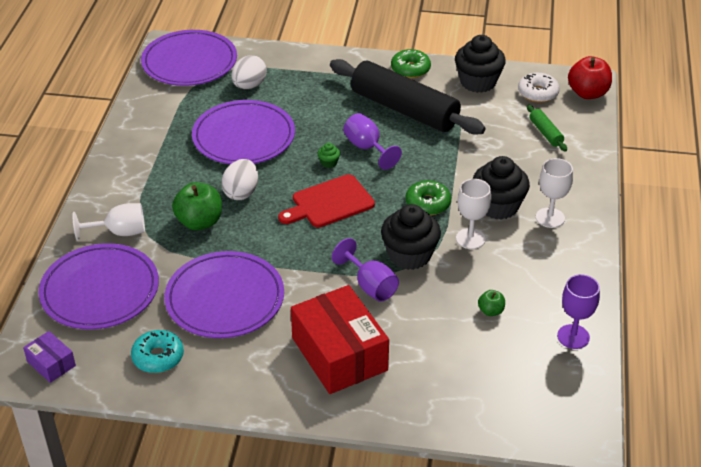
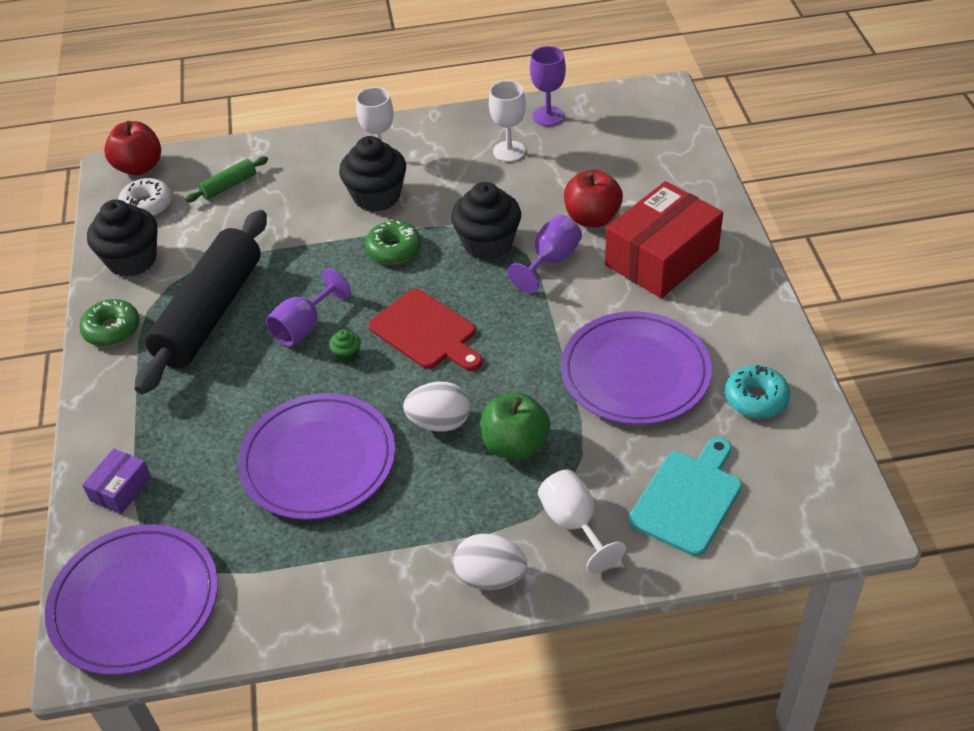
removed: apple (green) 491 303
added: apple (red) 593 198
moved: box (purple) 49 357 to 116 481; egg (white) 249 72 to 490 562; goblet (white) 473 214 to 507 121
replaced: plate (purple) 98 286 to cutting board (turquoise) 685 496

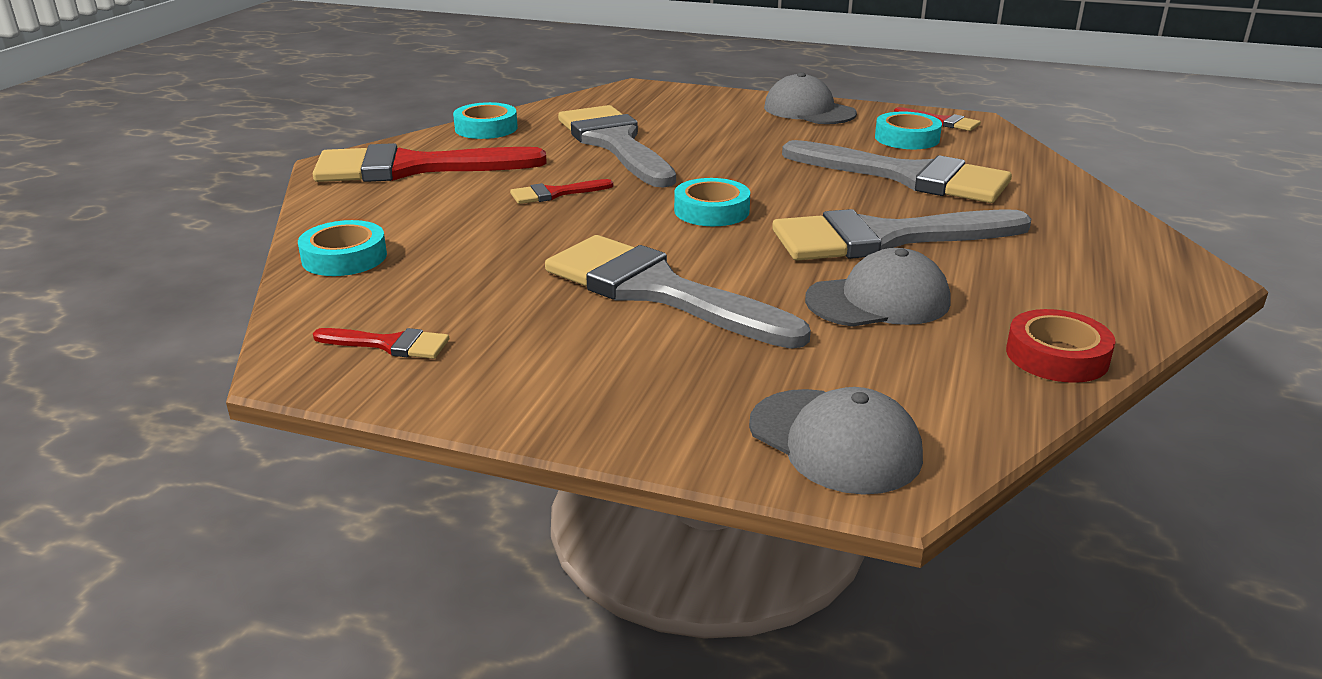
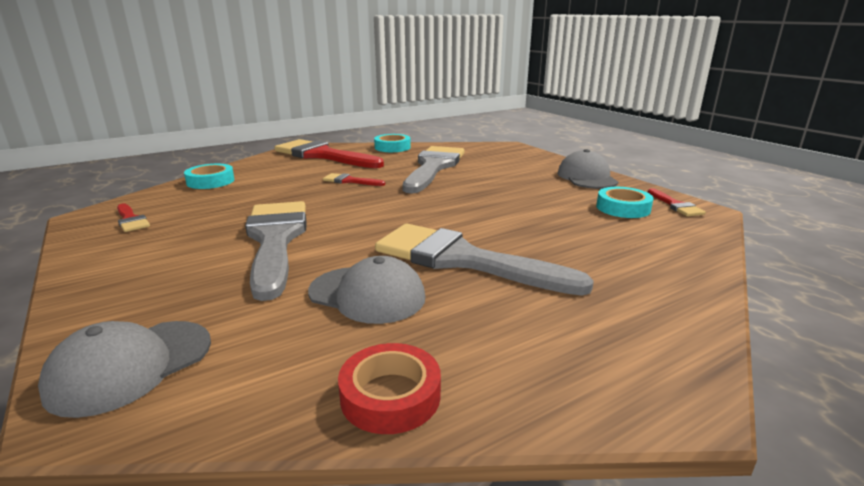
removed: tape (turquoise) 712 202; brush (grey) 897 171
turned: cap (grey) 836 441 = 124 369 45 degrees clockwise

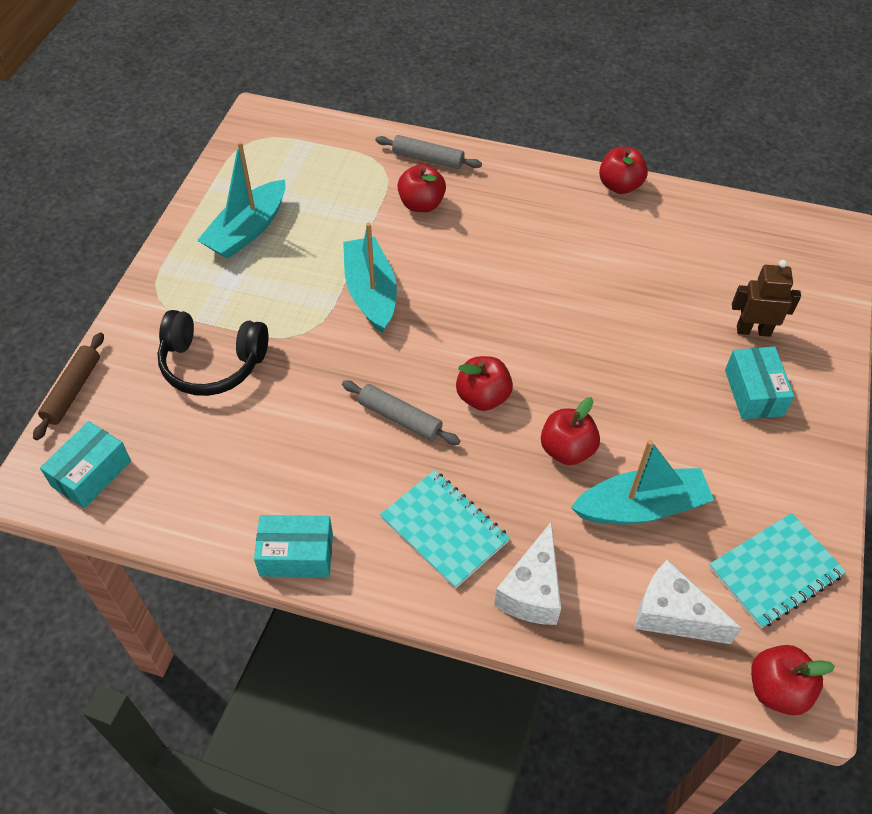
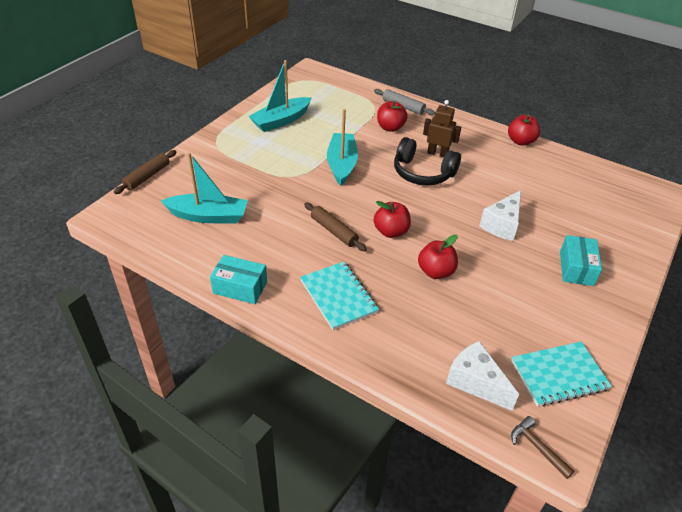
removed: box (turquoise) 85 464
moved: boat (turquoise) 642 482 to 204 188; headphones (black) 213 353 to 427 161; robot (brown) 766 298 to 442 128; cheese (white) 527 573 to 500 215
replaced: apple (red) 793 680 to hammer (brown) 542 447
recoloured: rolling pin (grey) 401 412 to rolling pin (brown) 335 226

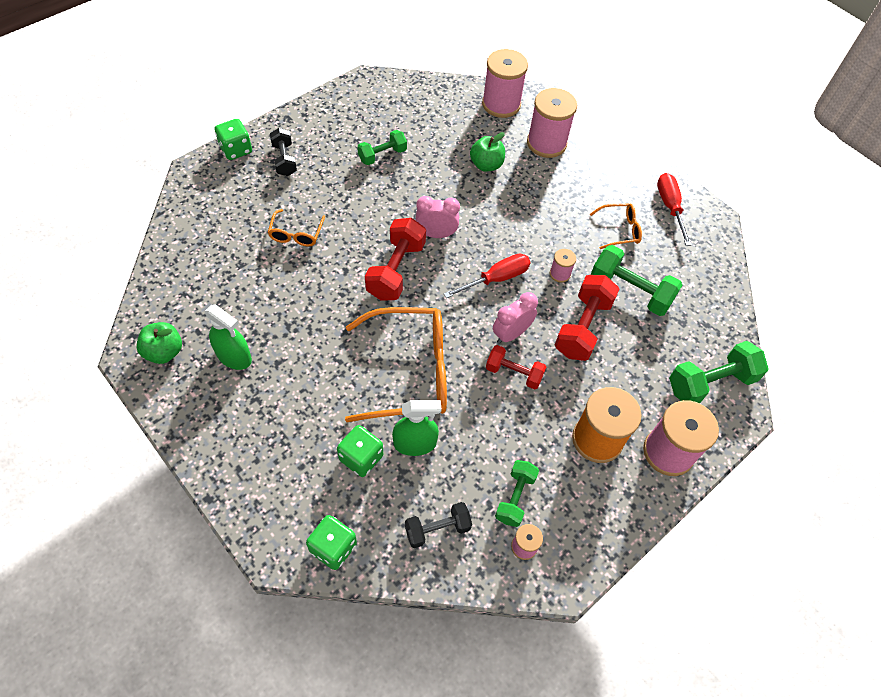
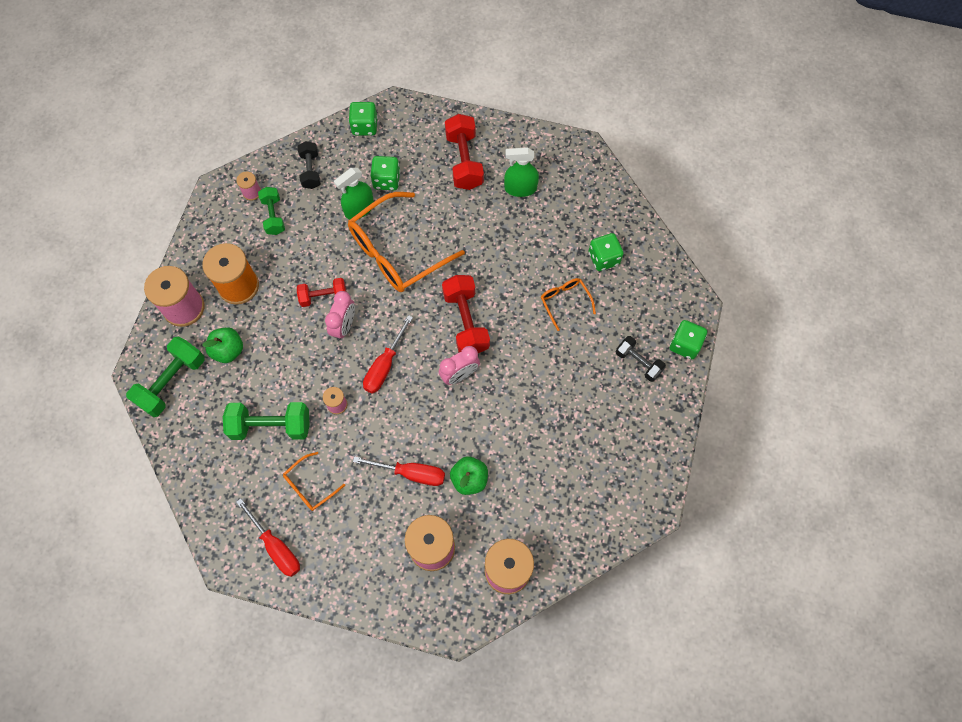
removed: dumbbell (green) 382 147
added: screwdriver (red) 399 471; dice (green) 606 252
moved: apple (green) 159 343 to 222 345; dumbbell (red) 587 318 to 464 152
turned: dumbbell (black) 438 525 = 309 165 45 degrees counterclockwise

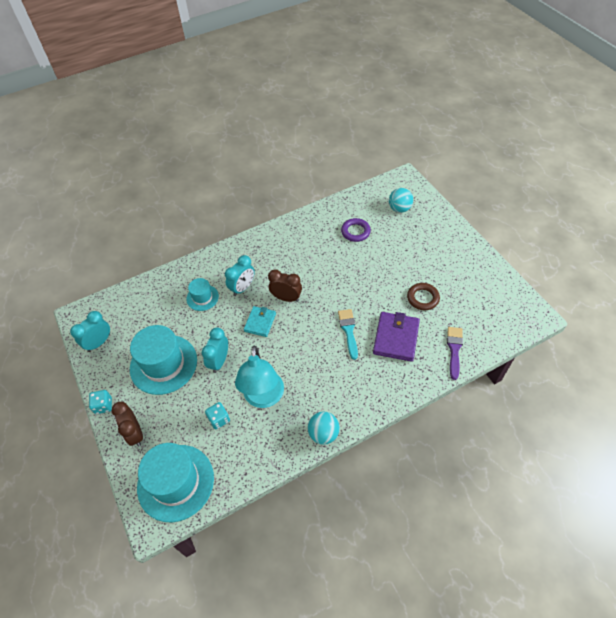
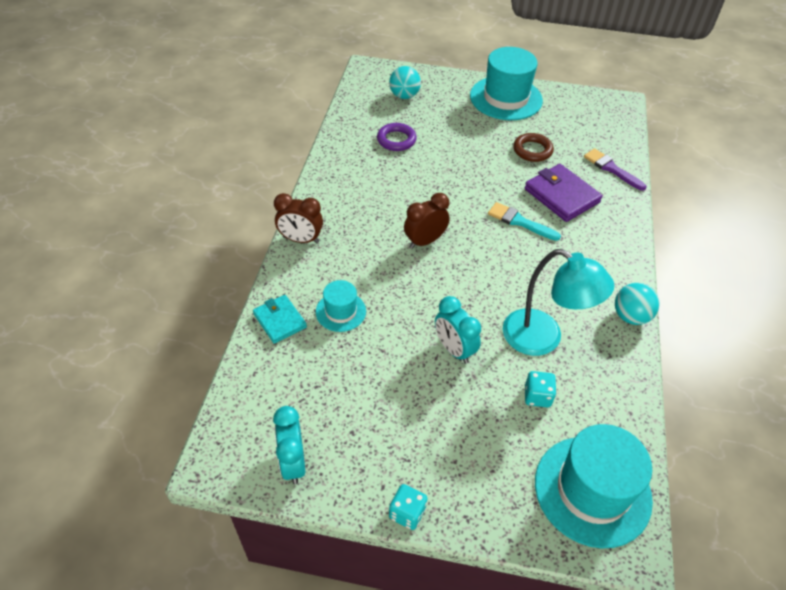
removed: clock (turquoise) 240 275
moved: wallet (turquoise) 260 321 to 280 319; clock (brown) 127 424 to 298 218; hat (turquoise) 163 360 to 506 83

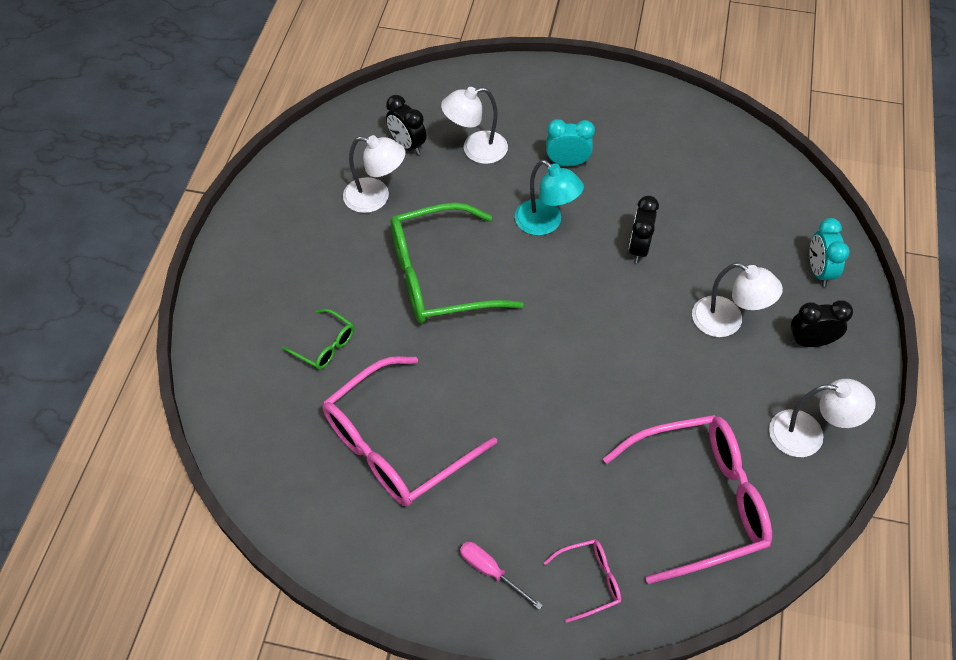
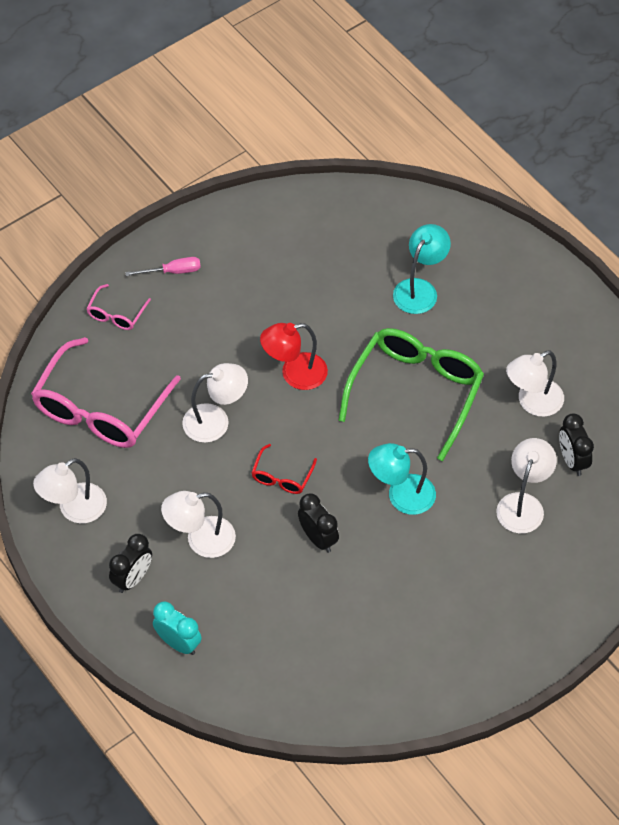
removed: glasses (pink) 410 431; clock (turquoise) 570 142
added: lamp (white) 215 403; glasses (red) 284 469; lamp (red) 294 356
replaced: glasses (green) 317 339 to lamp (turquoise) 422 269
turned: clock (black) 406 125 = 576 444 105 degrees counterclockwise

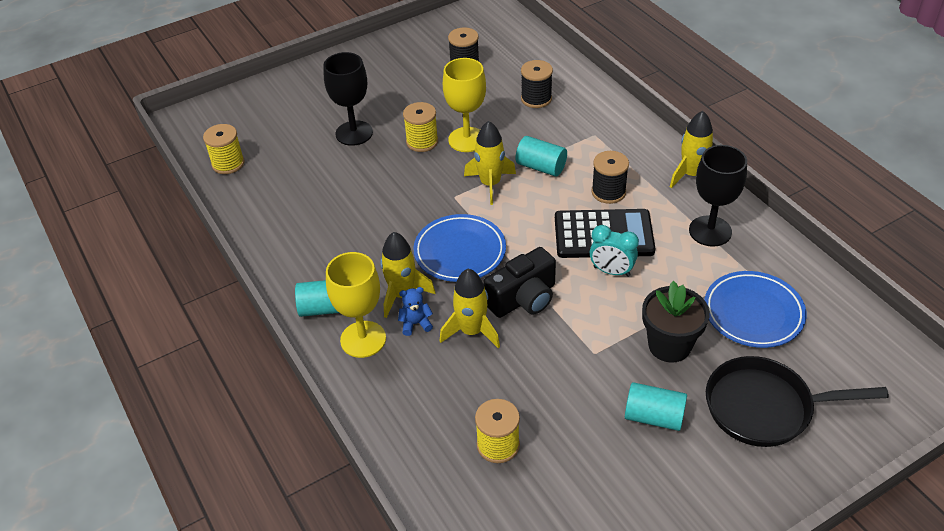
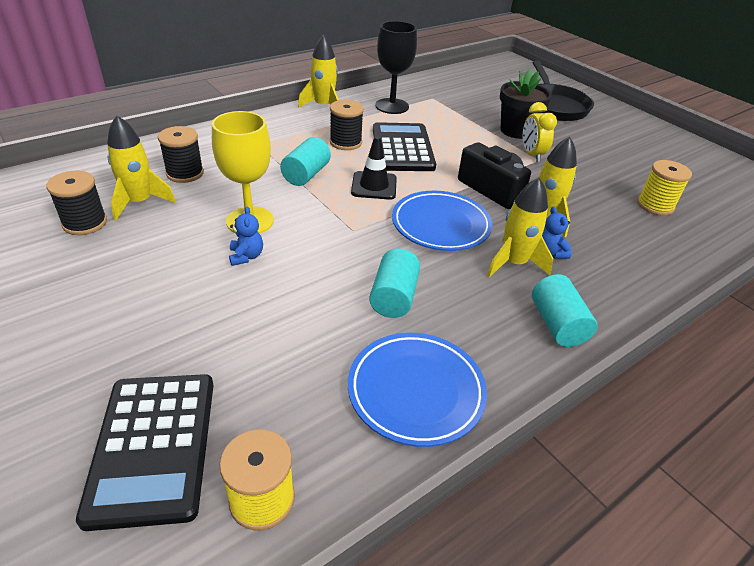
removed: goblet (black) 348 99; goblet (yellow) 356 305; clock (turquoise) 614 251
added: calculator (black) 144 452; traffic cone (black) 374 168; clock (yellow) 540 132
moved: rocket (yellow) 490 163 to 141 168; plate (blue) 755 309 to 417 390; cylinder (turquoise) 656 406 to 394 283
replaced: spool (yellow) 420 127 to teddy bear (blue) 246 236

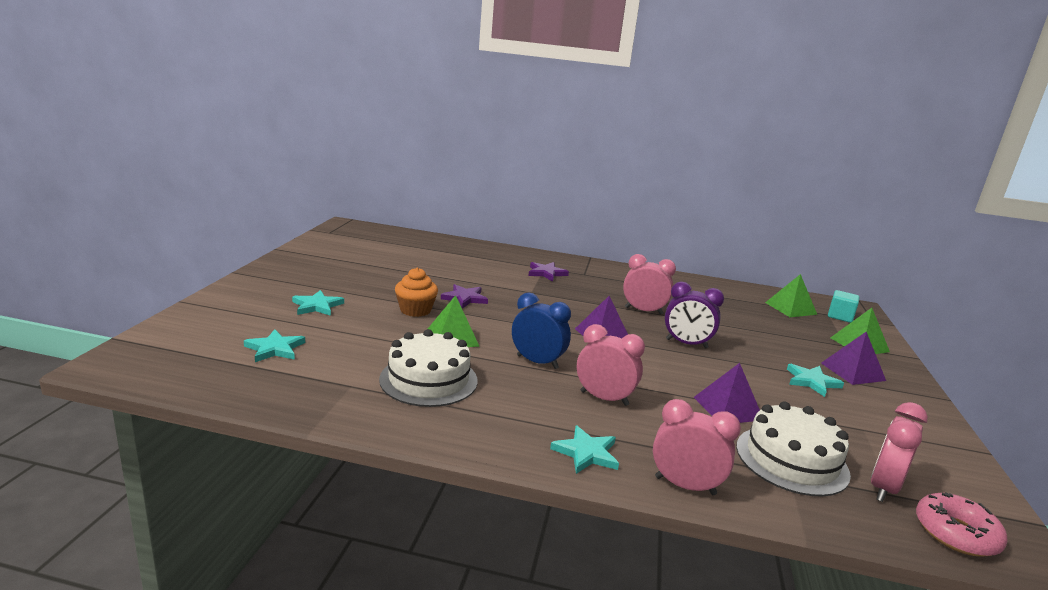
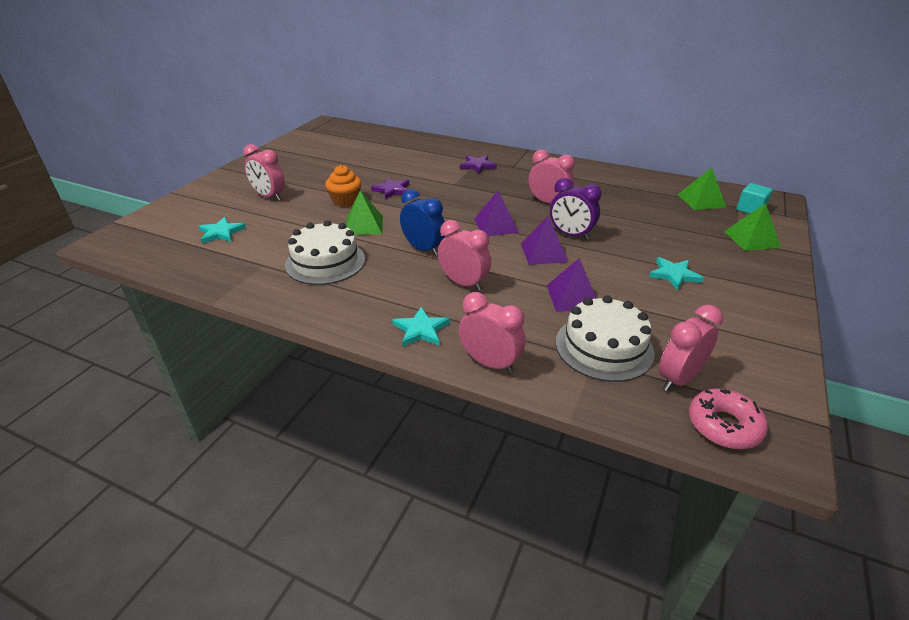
moved: pyramid (purple) 853 358 to 544 240
replaced: star (turquoise) 318 303 to clock (pink) 264 172

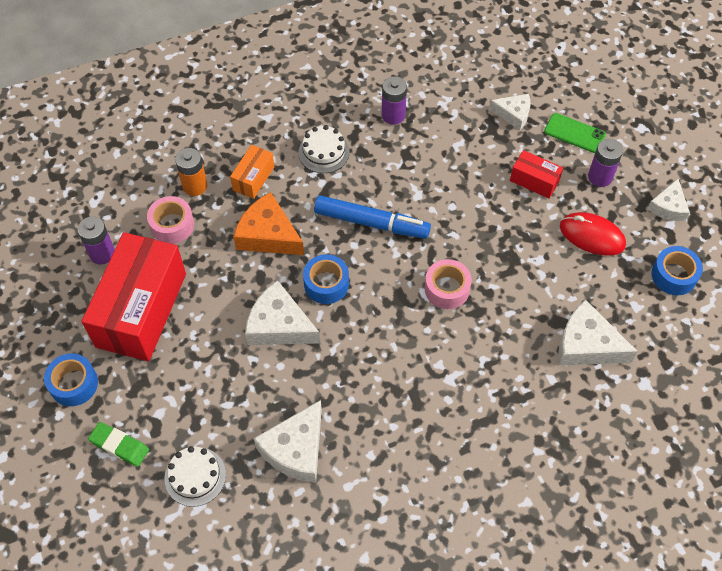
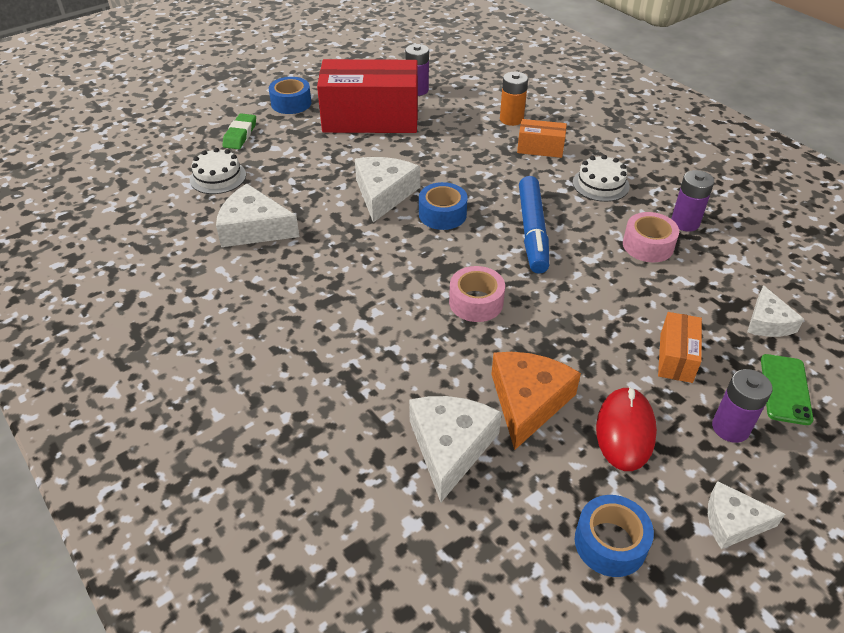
moved: cheese (orange) 268 223 to 536 401; tape (pink) 170 220 to 651 237
recoloured: box (red) 536 174 to box (orange) 680 347

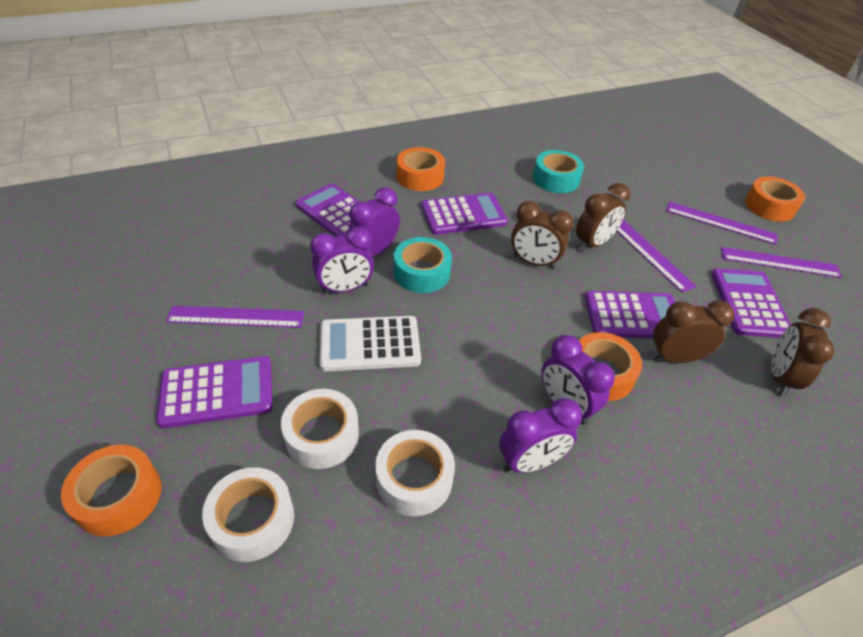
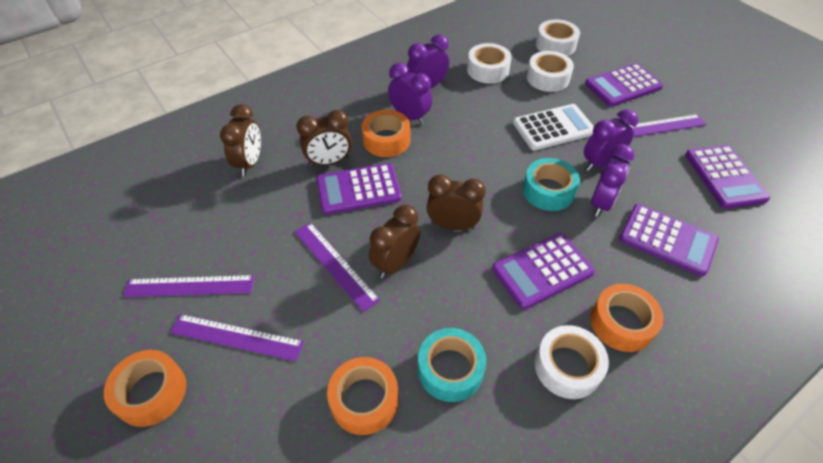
added: tape (white) 572 362
moved: tape (orange) 111 490 to 363 396; calculator (purple) 751 303 to 727 177

